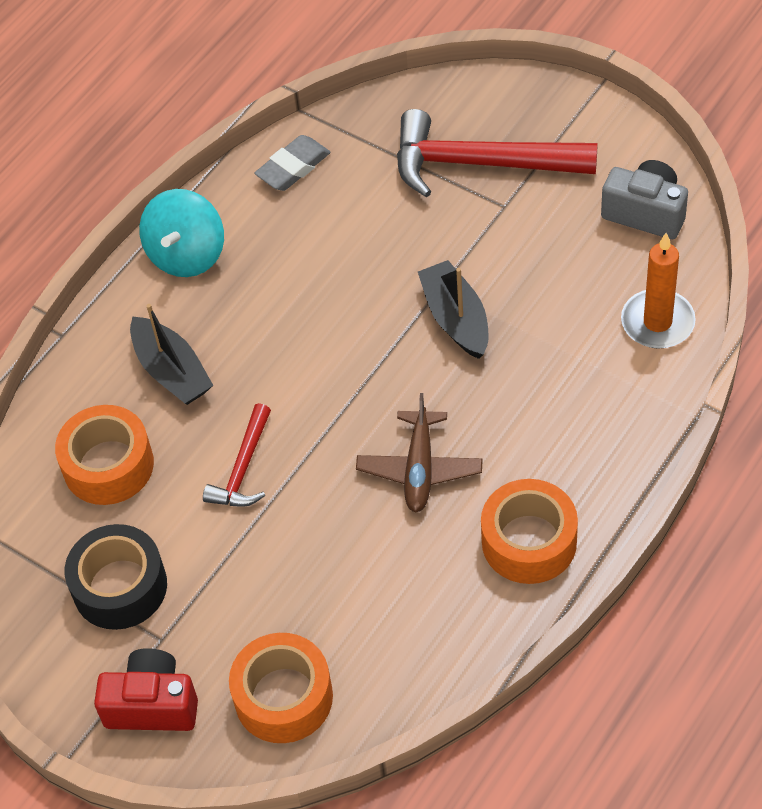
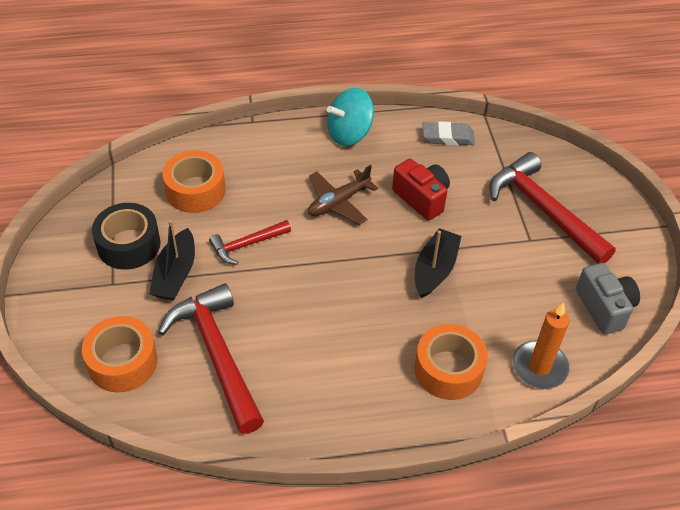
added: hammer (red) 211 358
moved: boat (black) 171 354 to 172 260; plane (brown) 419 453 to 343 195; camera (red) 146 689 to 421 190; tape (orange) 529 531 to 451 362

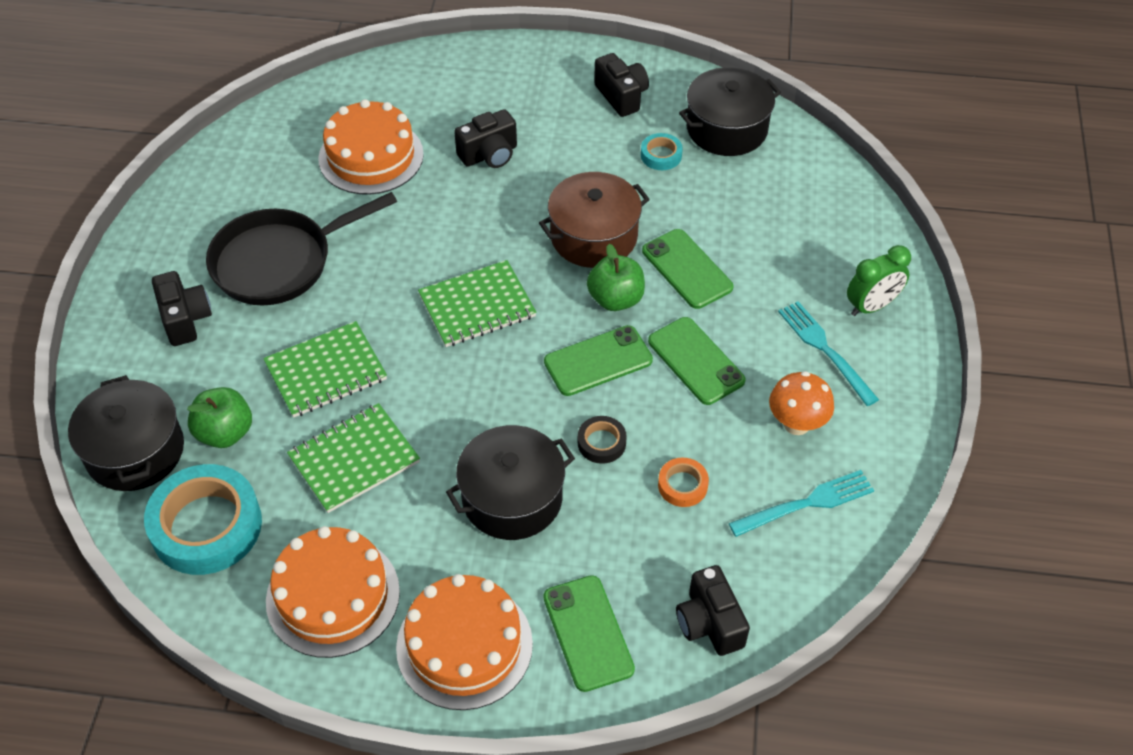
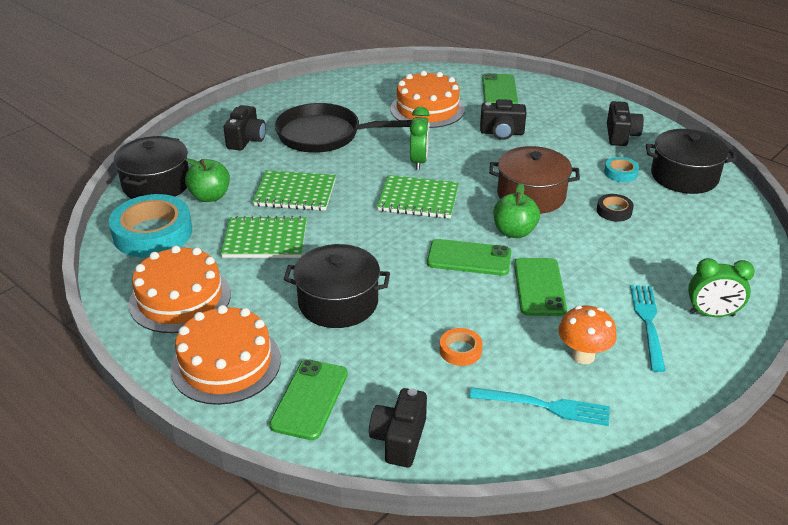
added: clock (green) 420 138
moved: phone (green) 687 269 to 500 88; tape (black) 602 440 to 615 208

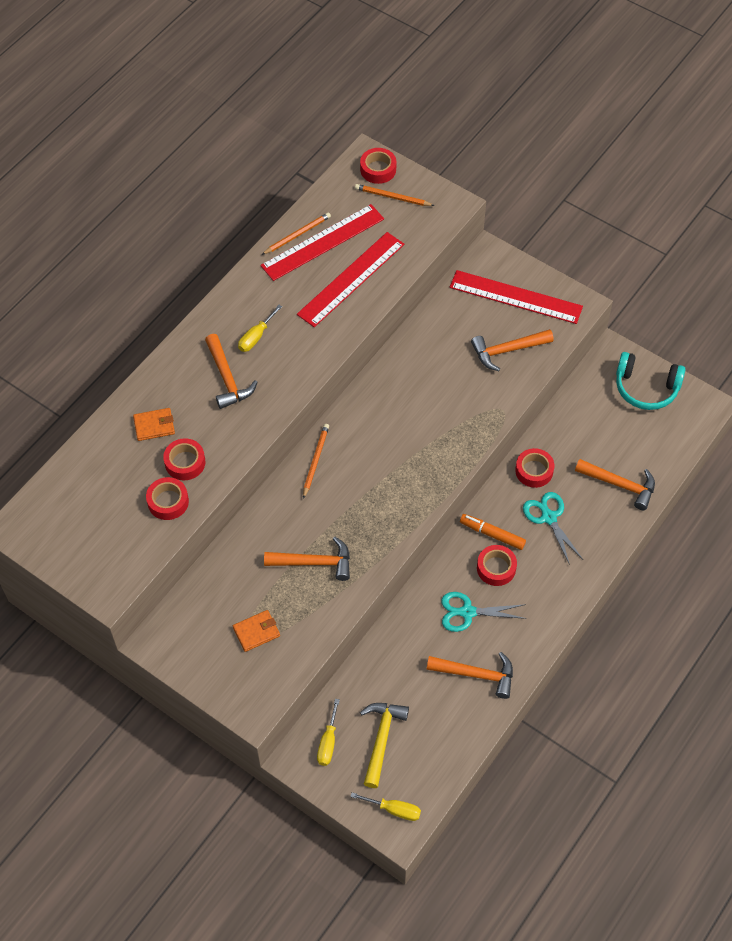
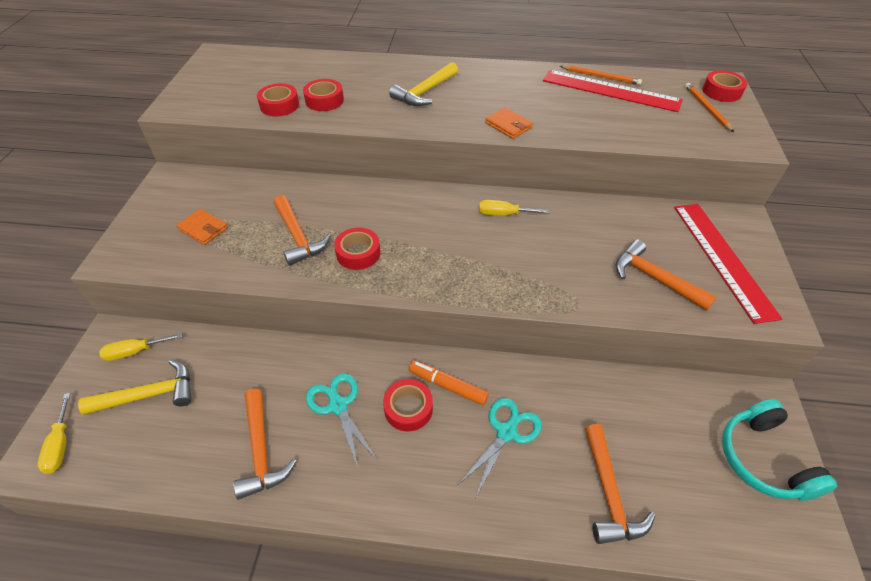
removed: ruler (red) 350 279; pencil (orange) 316 461
moved: tape (red) 534 468 to 357 249; screwdriver (yellow) 260 328 to 514 208; wallet (orange) 154 424 to 509 123
recoloured: hammer (orange) 231 371 to hammer (yellow) 423 84
turned: marker (orange) 493 532 = 449 383 60 degrees counterclockwise

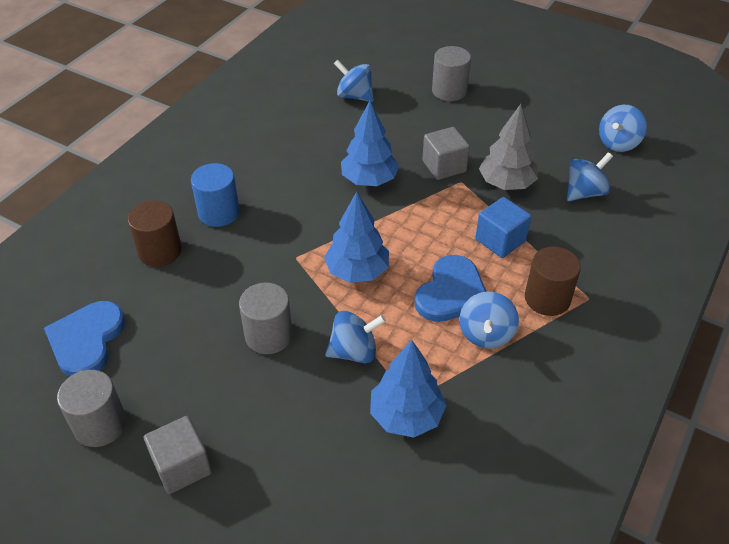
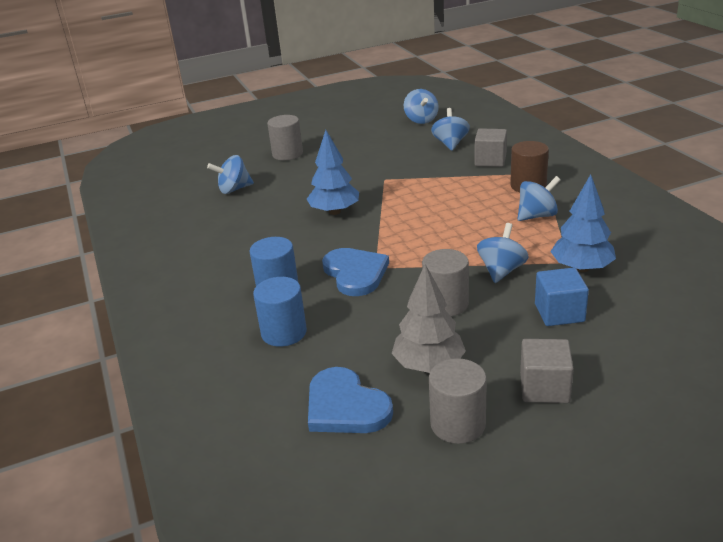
removed: tree (blue) 356 237
moved: heart (blue) 450 288 to 355 272; tree (grey) 508 147 to 429 318; cube (grey) 446 153 to 490 147; cube (blue) 503 227 to 562 296
recoloured: cylinder (brown) 155 233 to cylinder (blue) 280 312
turned: spinning top (blue) 489 320 = 539 198 75 degrees counterclockwise

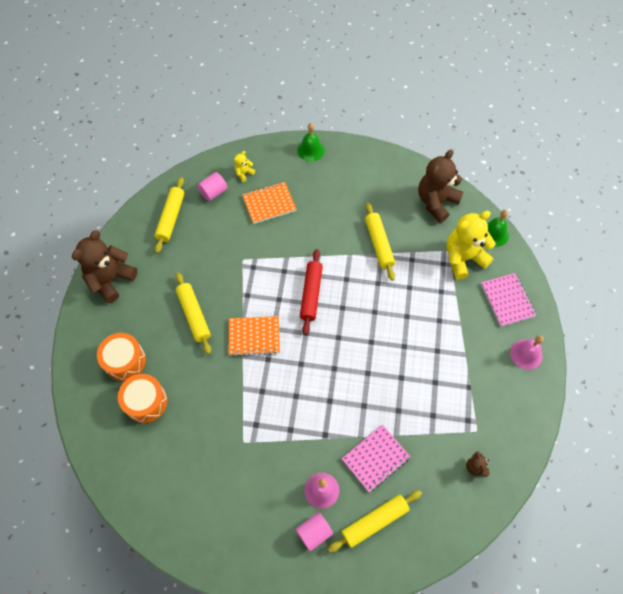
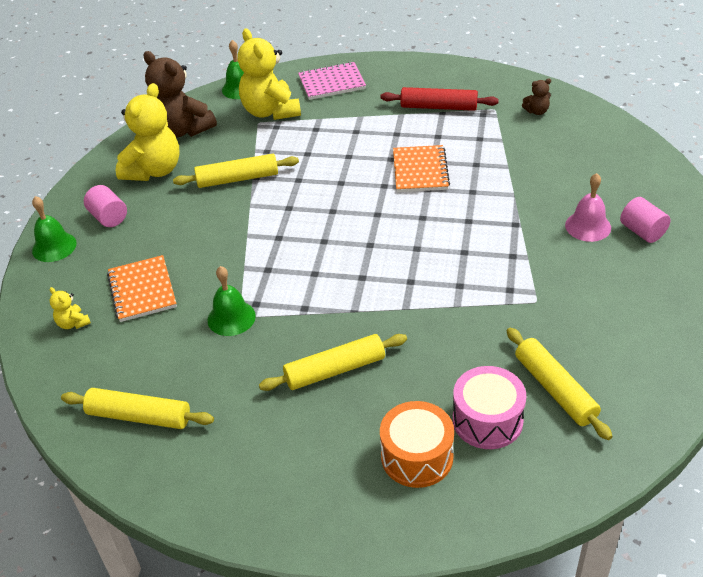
removed: teddy bear (brown) 105 266; notebook (pink) 375 458; bell (pink) 527 352
added: teddy bear (yellow) 148 132; bell (green) 232 301
moved: cylinder (pink) 212 186 to 105 206; rolling pin (red) 311 292 to 439 99; notebook (orange) 254 336 to 421 168; rolling pin (yellow) 375 521 to 560 384
recoloured: drum (orange) 142 398 to drum (pink) 489 407

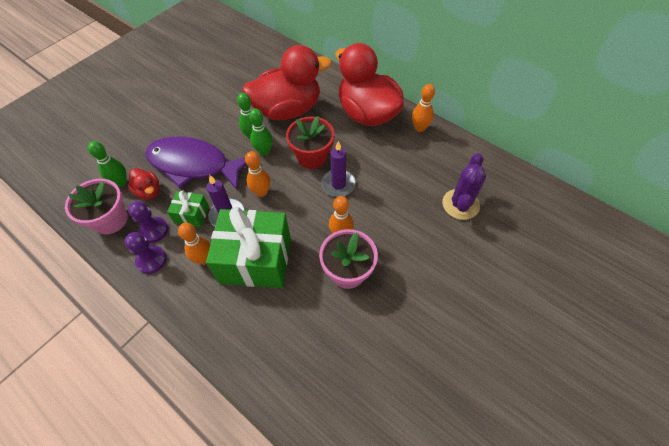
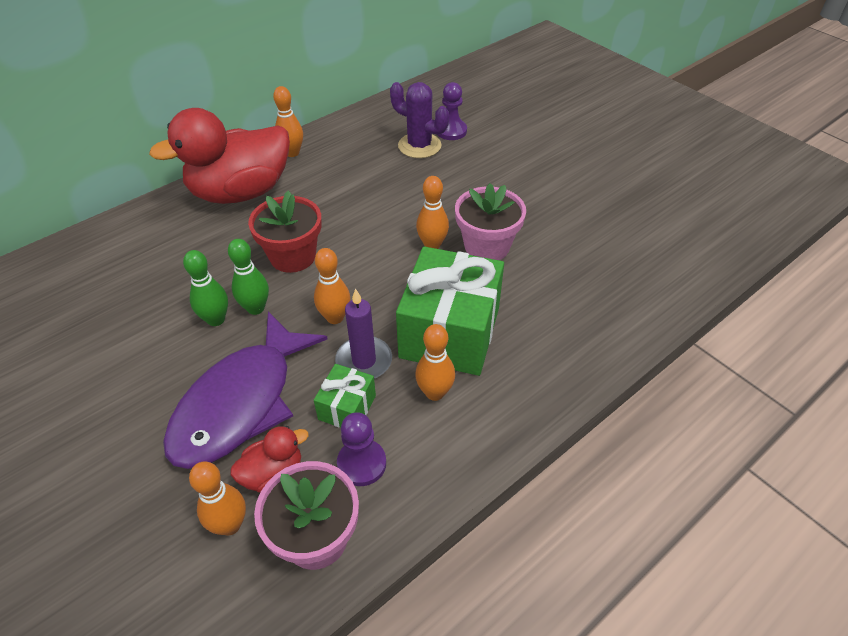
removed: duck (red) 287 82; candle (purple) 338 169
moved: pawn (purple) 145 253 to 452 111
recoloured: bowling pin (green) 107 164 to bowling pin (orange) 217 498

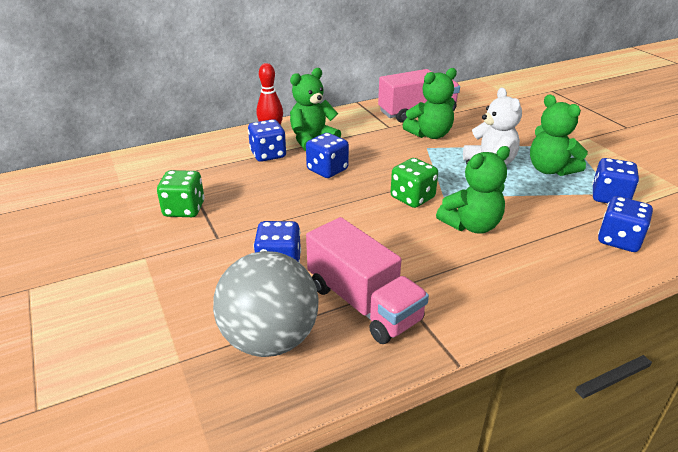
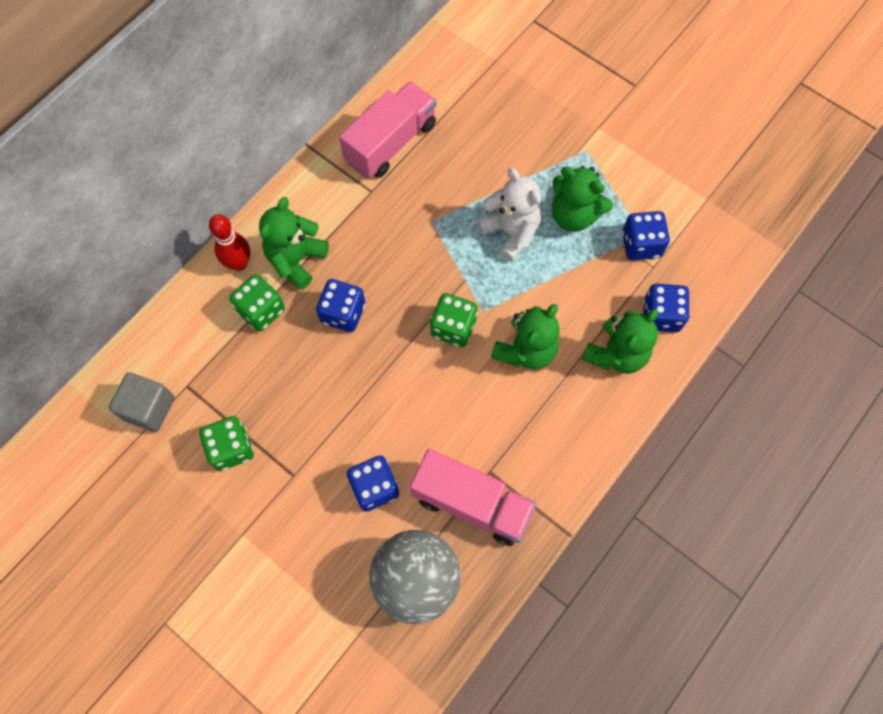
added: cube (grey) 142 402
moved: teddy bear (green) 430 103 to 620 341
recoloured: dice (blue) 267 140 to dice (green) 257 303

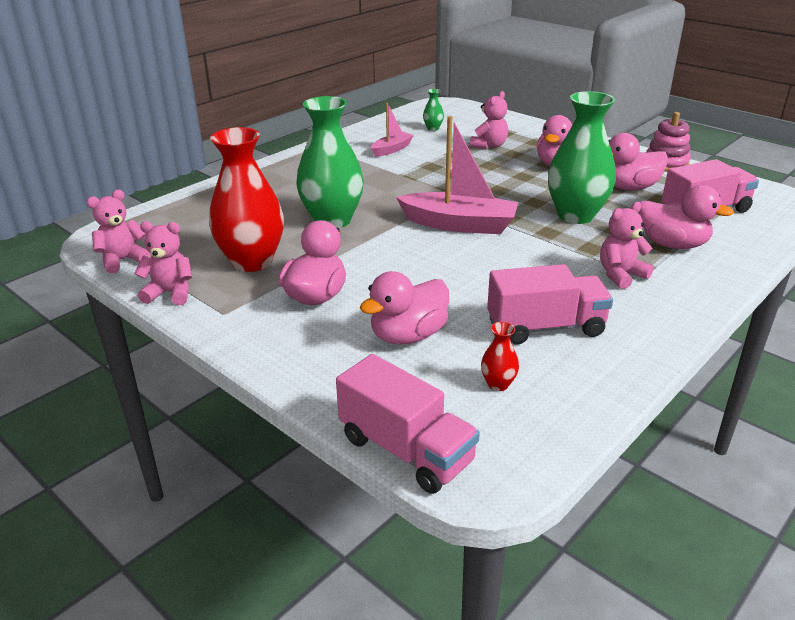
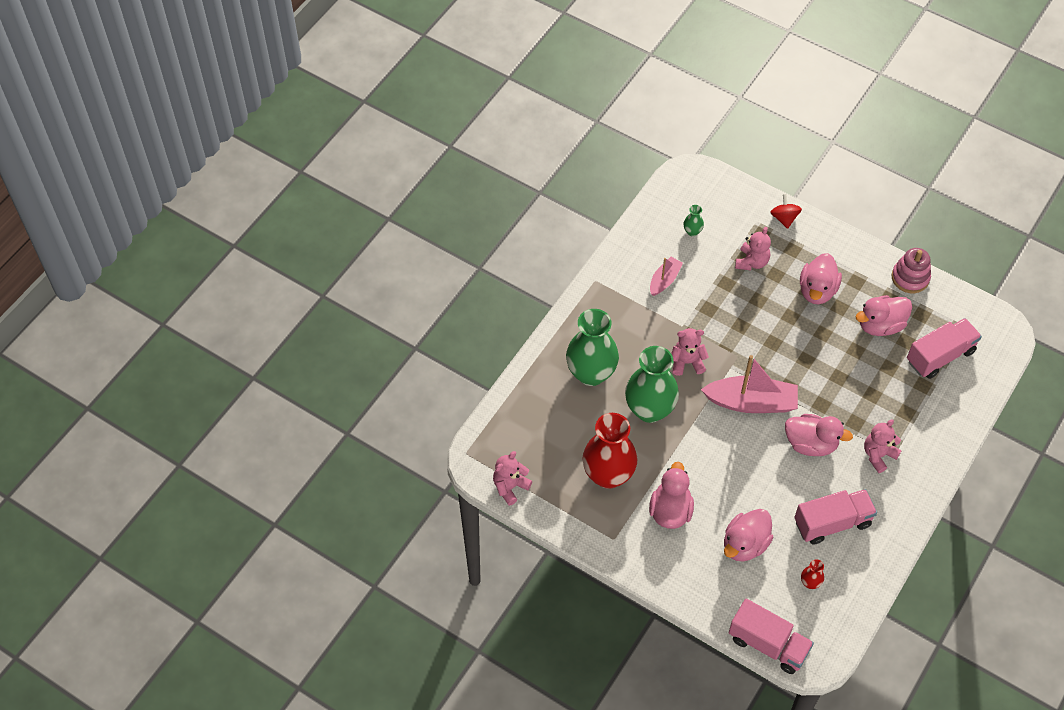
added: spinning top (red) 786 211
moved: vase (green) 582 157 to 592 347; teddy bear (pink) 163 263 to 690 352; duck (pink) 686 217 to 819 435

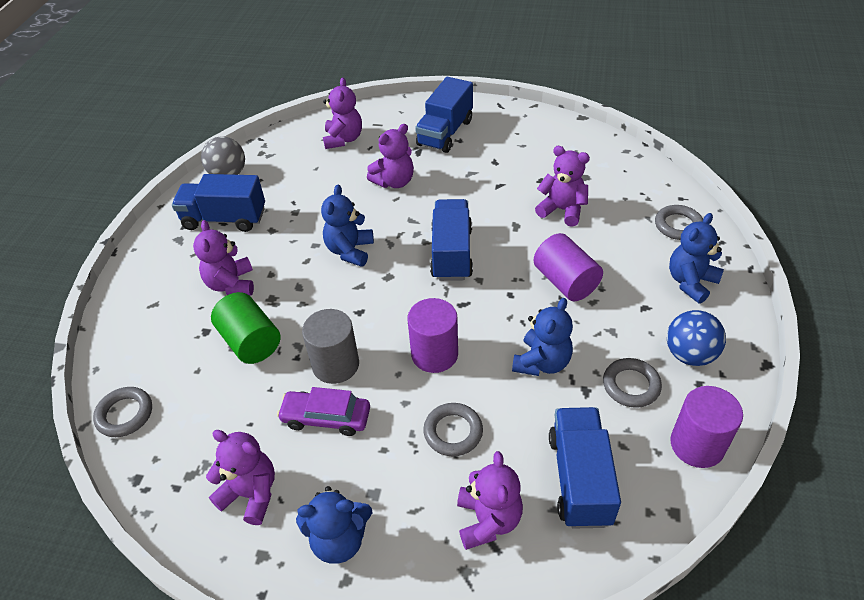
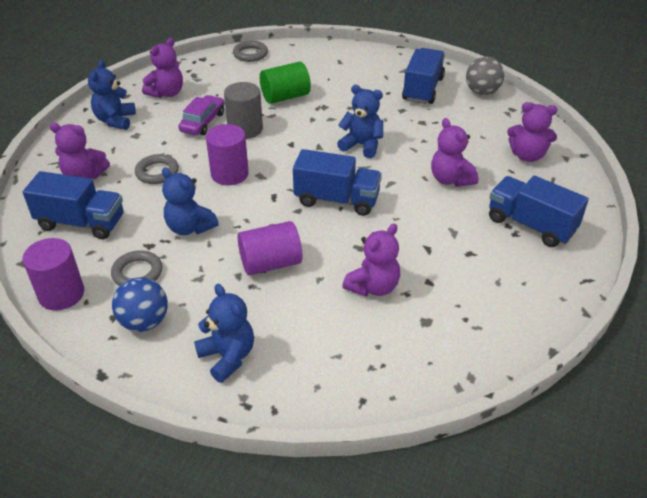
removed: teddy bear (purple) 223 258; ring (grey) 679 222

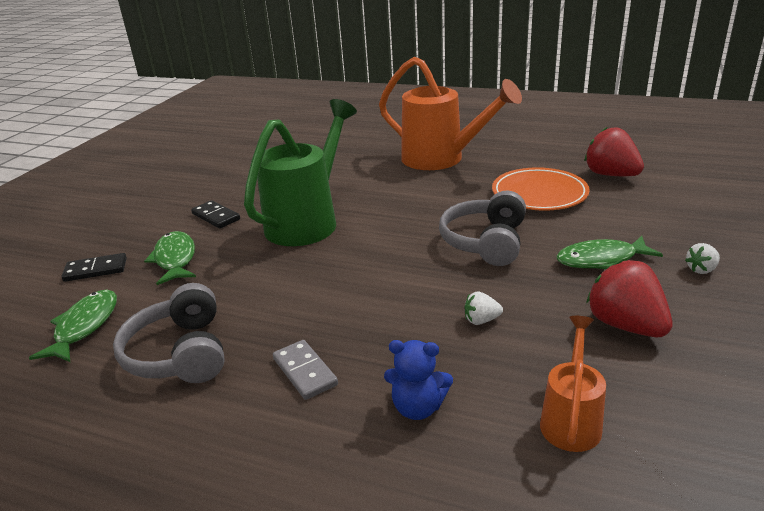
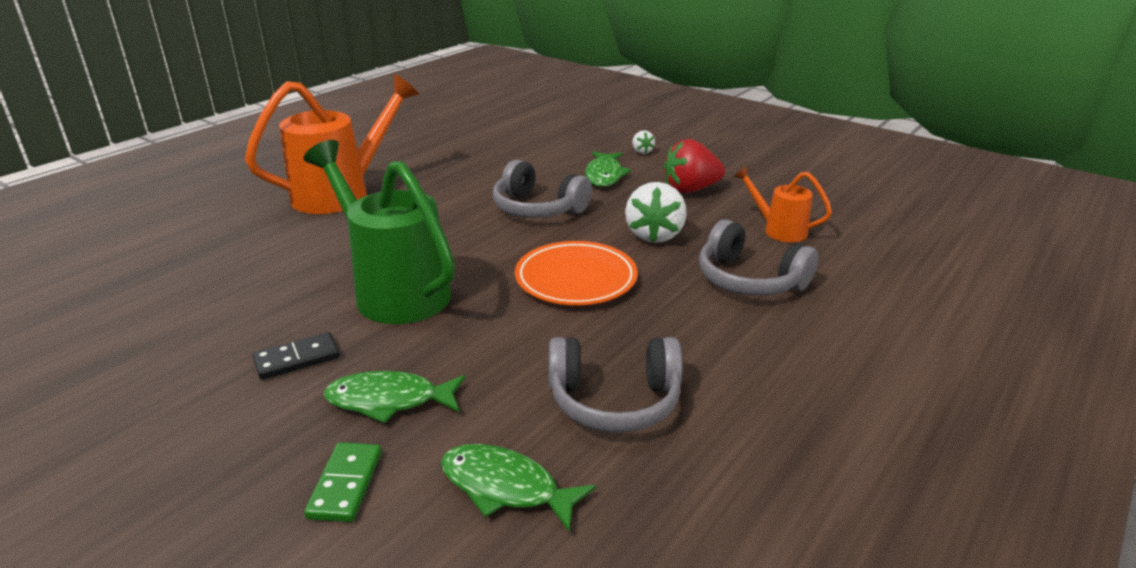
removed: domino (grey) 305 370; strawberry (red) 614 151
moved: plate (orange) 541 189 to 576 273
replaced: teddy bear (blue) 418 380 to headphones (grey) 758 257
recoloured: domino (black) 94 267 to domino (green) 343 482
resized: strawberry (white) 484 308 = 656 212 x2.08

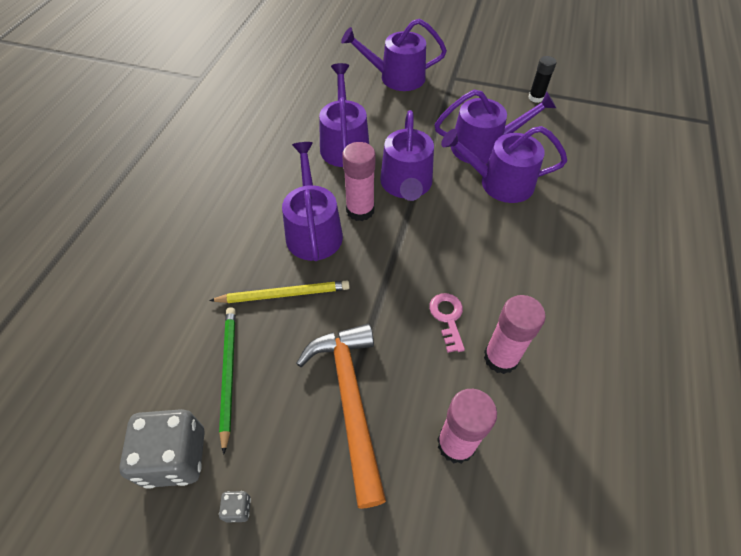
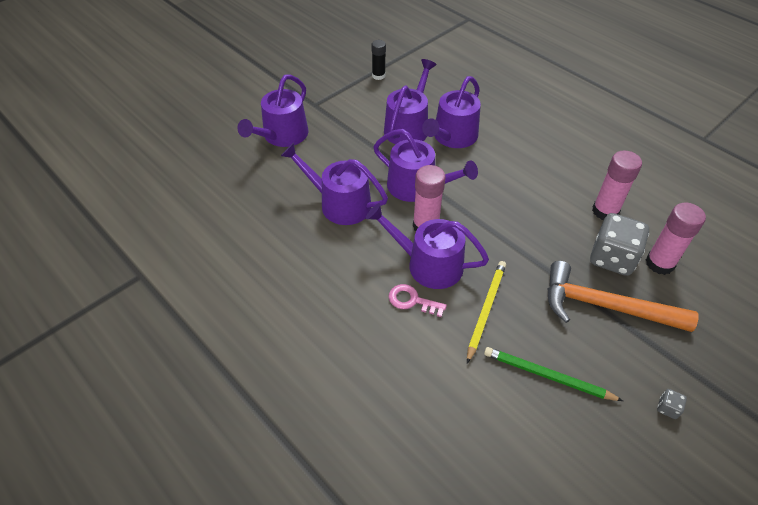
moved: key (pink) 447 323 to 418 300; dice (grey) 162 449 to 619 244

